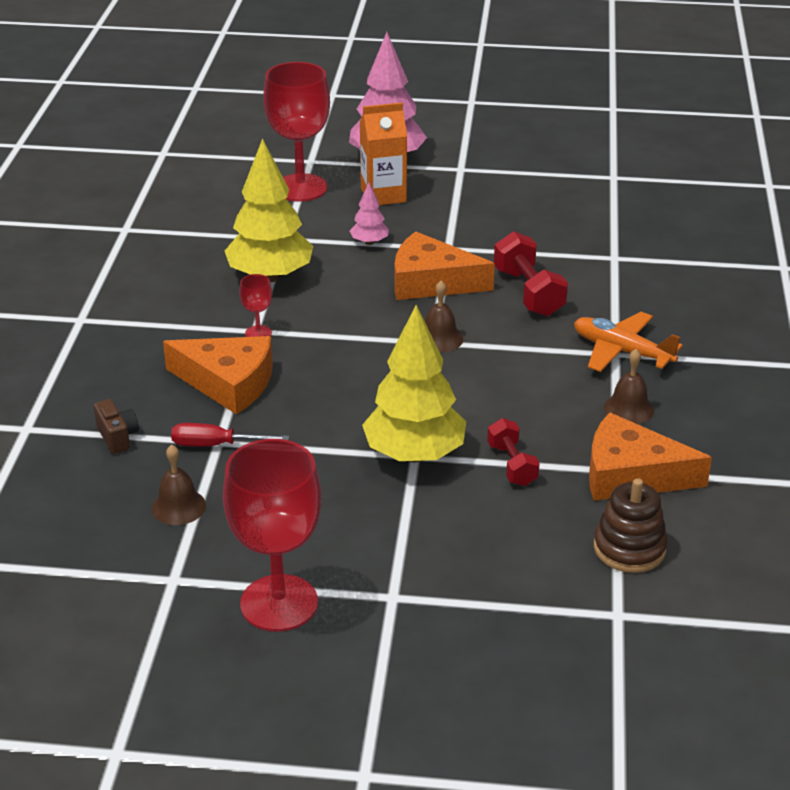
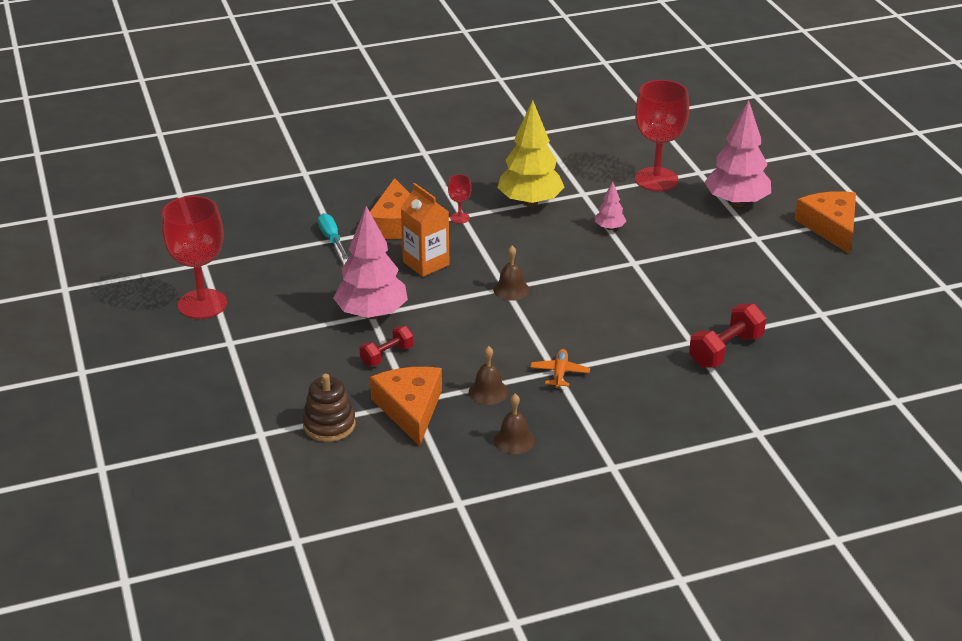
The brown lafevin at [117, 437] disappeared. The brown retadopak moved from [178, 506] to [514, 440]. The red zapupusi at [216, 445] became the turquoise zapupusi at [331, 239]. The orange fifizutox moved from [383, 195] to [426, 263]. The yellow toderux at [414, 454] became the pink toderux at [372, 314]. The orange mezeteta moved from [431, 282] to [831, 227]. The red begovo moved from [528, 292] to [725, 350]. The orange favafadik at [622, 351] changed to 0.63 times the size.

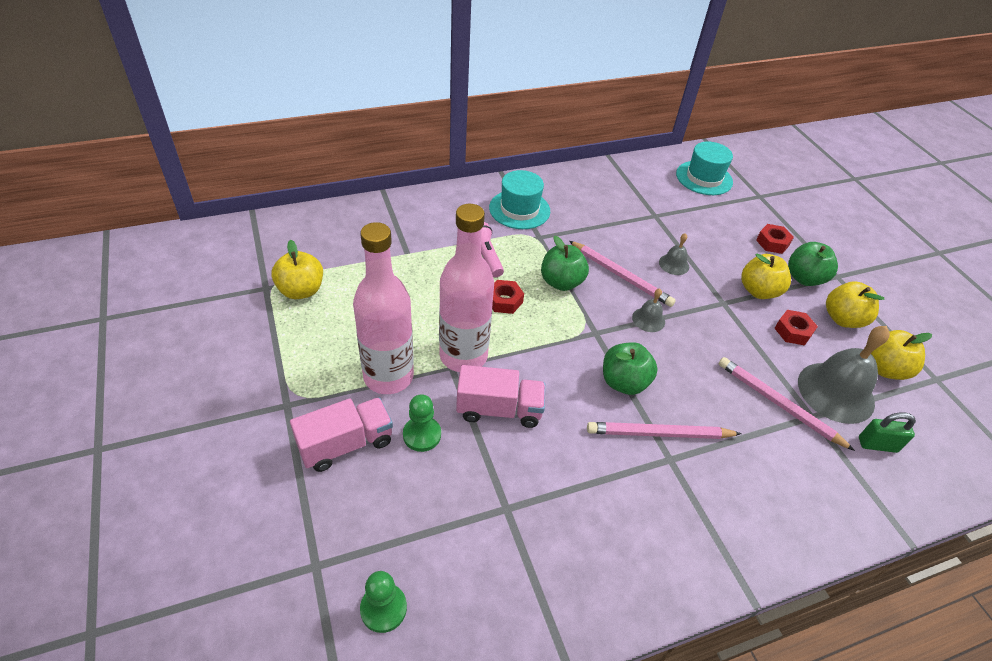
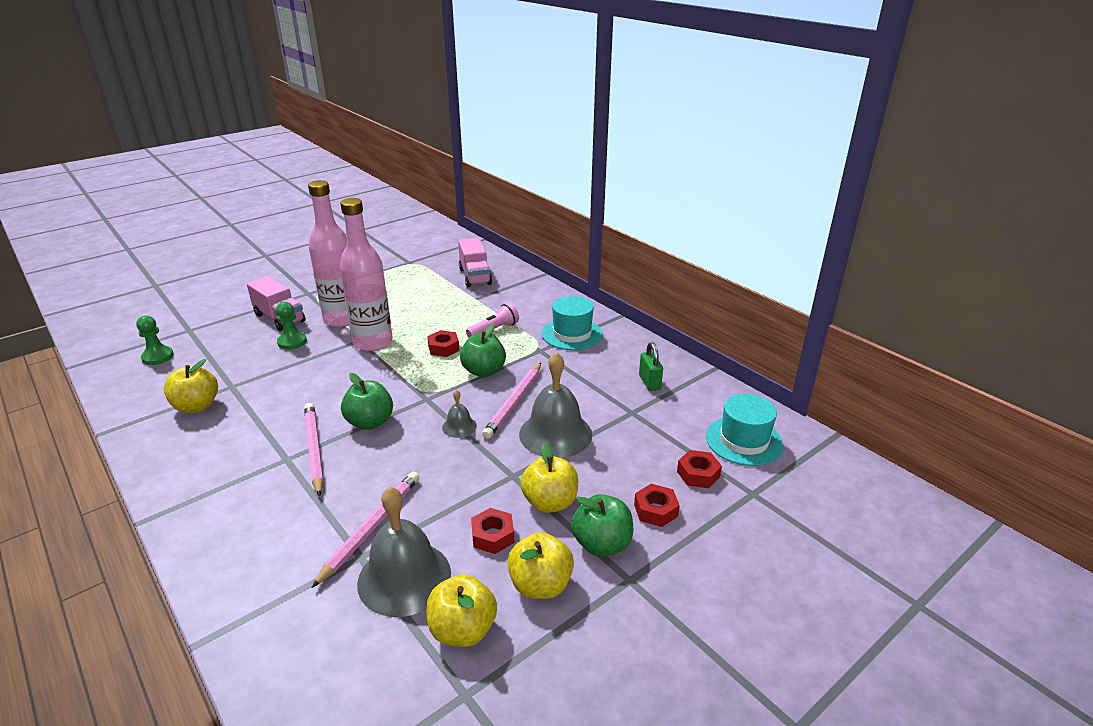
The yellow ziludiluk moved from [301, 290] to [197, 406]. The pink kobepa moved from [499, 409] to [475, 276]. The grey retadopak at [674, 264] changed to 2.10 times the size. The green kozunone moved from [877, 445] to [649, 382]. The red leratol at [698, 474] appeared.

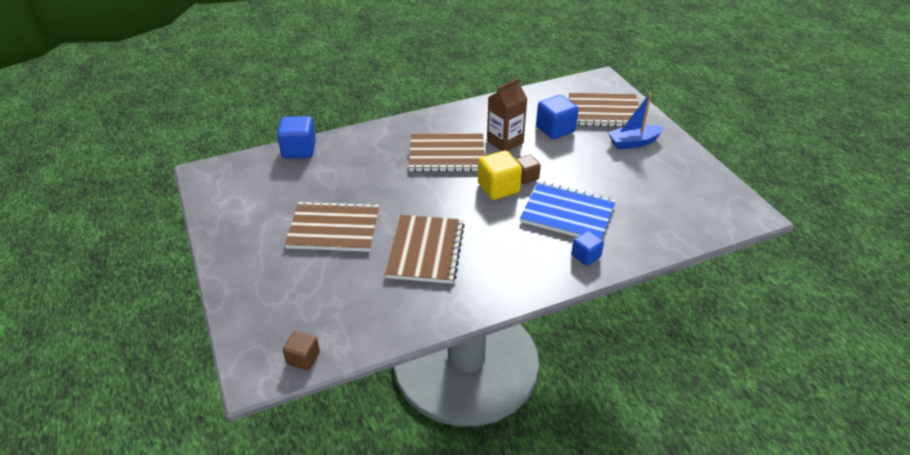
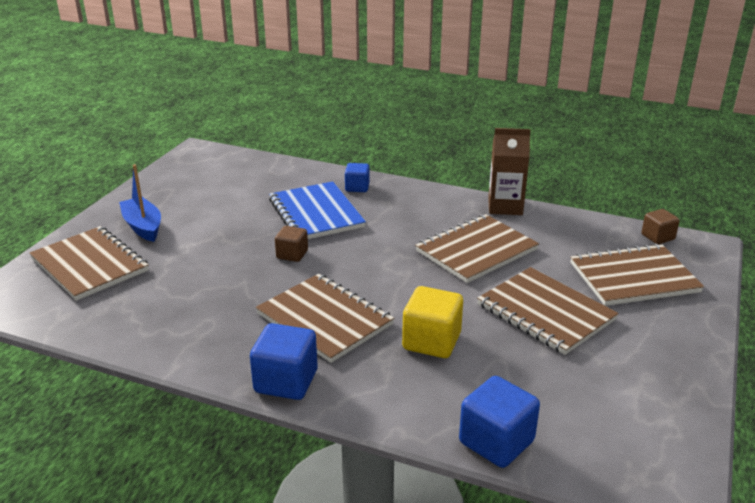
The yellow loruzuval moved from [498, 188] to [431, 341]. The brown fifizutox moved from [505, 142] to [505, 206]. The blue loruzuval moved from [555, 129] to [286, 381]. The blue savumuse at [633, 143] turned 150 degrees counterclockwise. The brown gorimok at [633, 277] appeared.

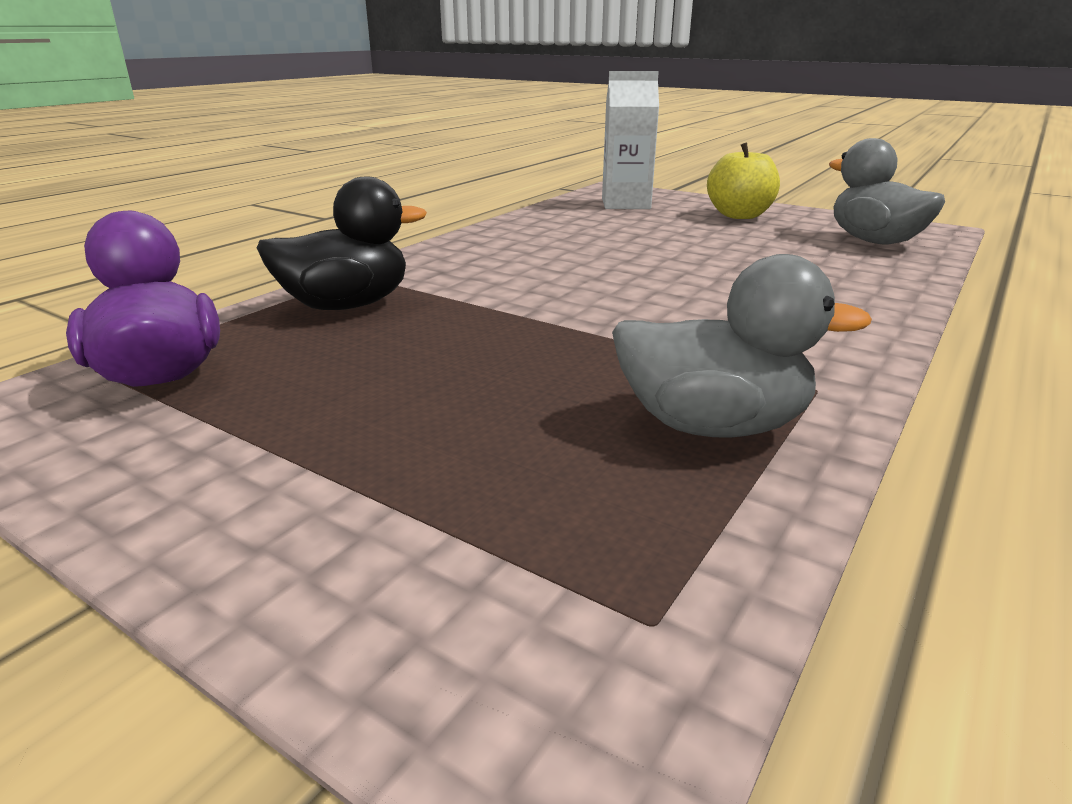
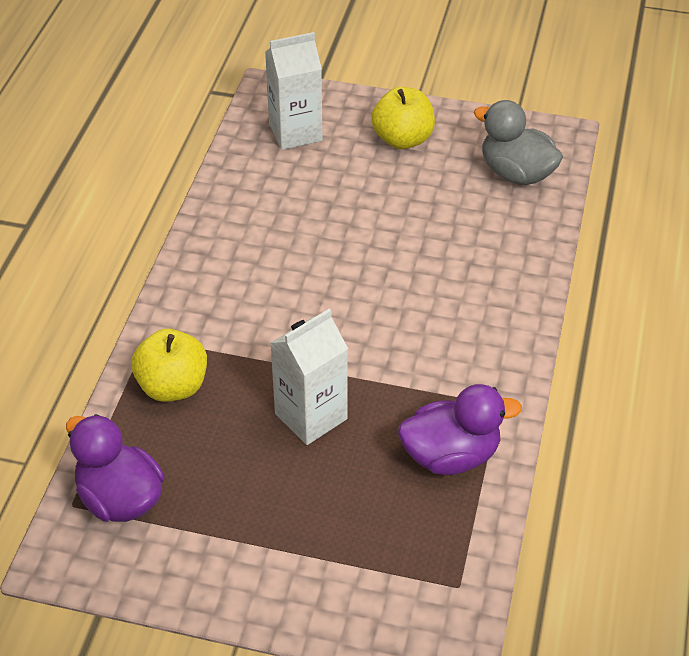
The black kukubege at [346, 305] was replaced by the yellow ziludiluk at [173, 386]. The grey kukubege at [712, 425] became the purple kukubege at [451, 455]. The white fifizutox at [311, 416] appeared.

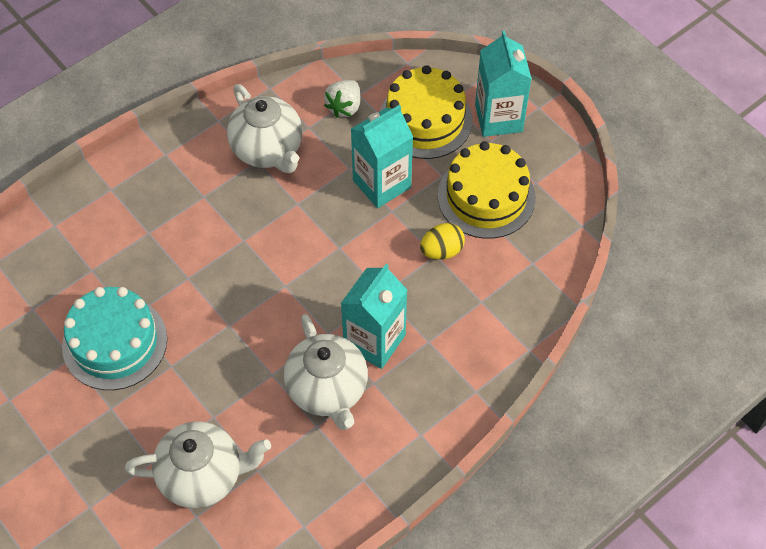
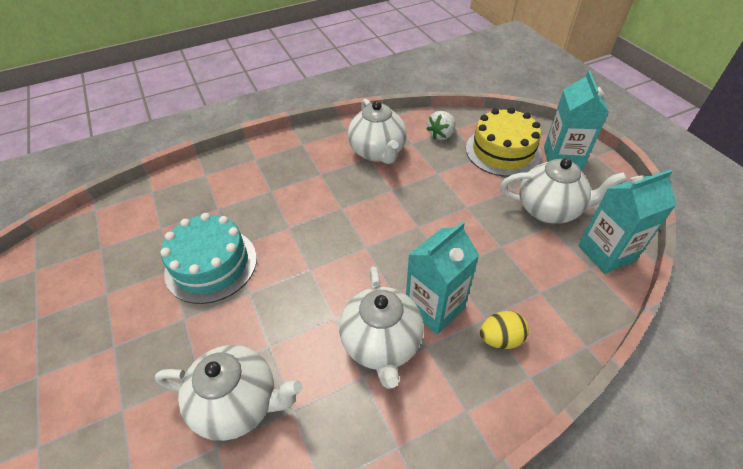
The turquoise fifizutox moved from [381, 184] to [606, 253]. The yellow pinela moved from [442, 251] to [500, 339]. The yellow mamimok at [486, 197] was replaced by the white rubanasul at [549, 209].

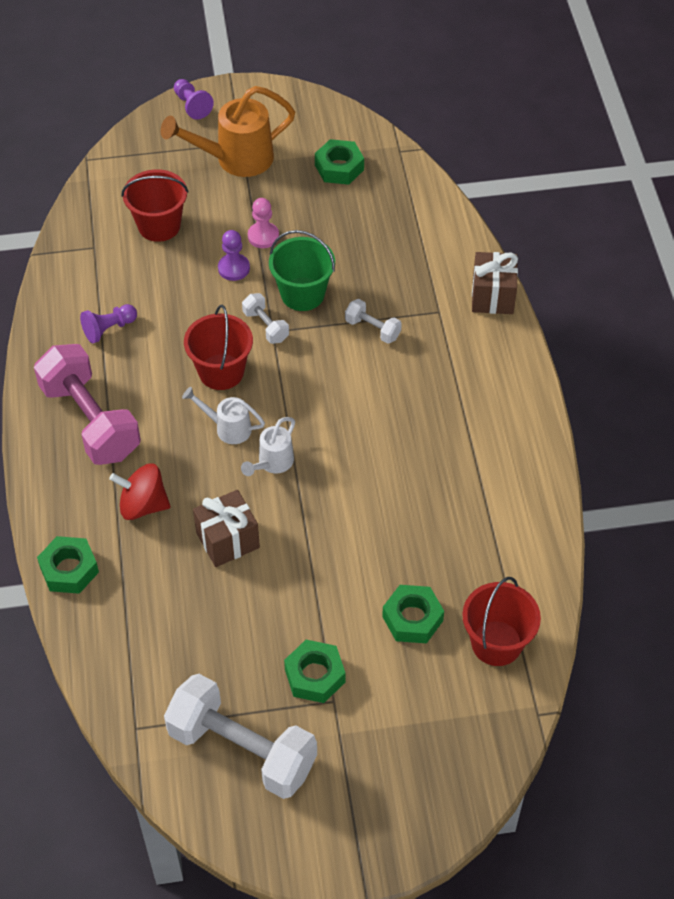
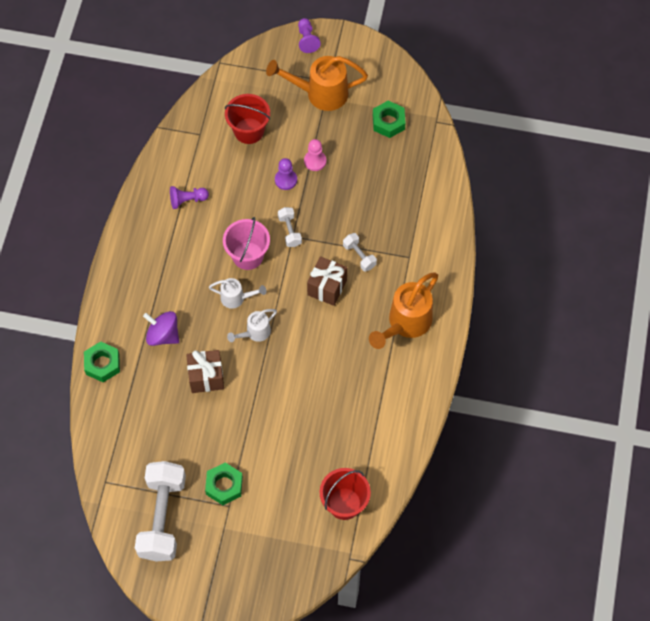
The pink begovo at [90, 421] disappeared. The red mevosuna at [143, 505] became the purple mevosuna at [163, 335]. The white begovo at [242, 749] turned 45 degrees clockwise. The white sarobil at [228, 428] turned 150 degrees clockwise. The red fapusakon at [221, 372] became the pink fapusakon at [247, 256]. The green fapusakon at [302, 294] disappeared. The green leratol at [412, 618] disappeared. The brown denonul moved from [492, 296] to [327, 287]. The orange sarobil at [405, 323] appeared.

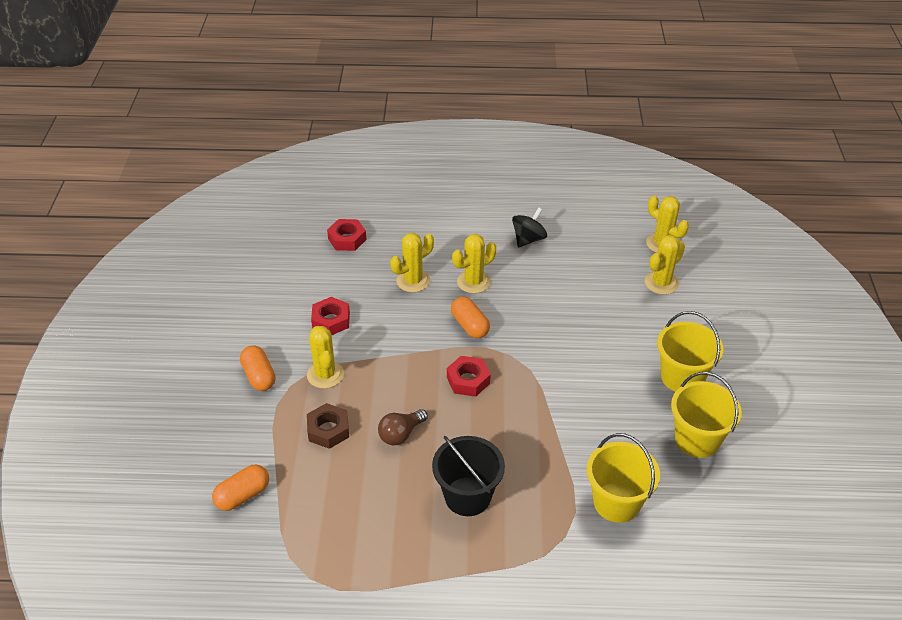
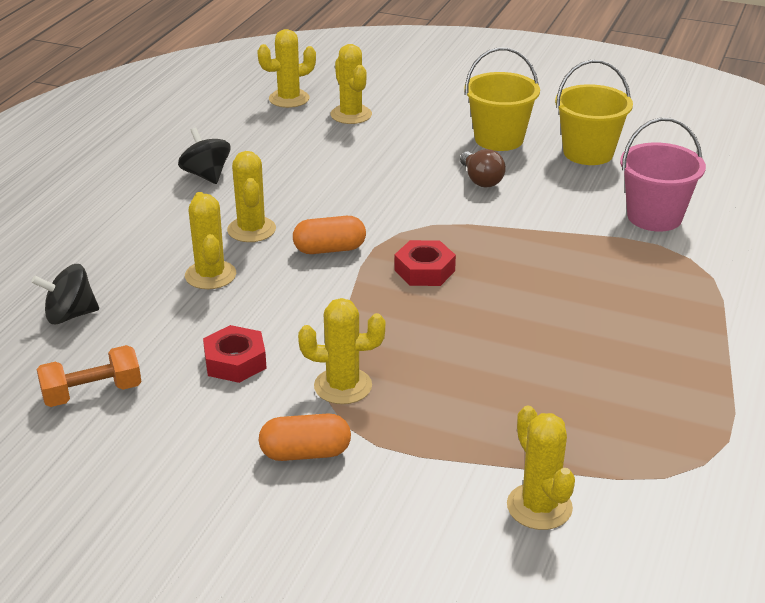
The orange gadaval at [243, 495] was replaced by the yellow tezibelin at [539, 507]. The brown leratol at [328, 430] disappeared. The red leratol at [347, 239] was replaced by the black mevosuna at [70, 315]. The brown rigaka moved from [401, 434] to [481, 180]. The black fapusakon at [467, 496] disappeared. The yellow fapusakon at [616, 502] became the pink fapusakon at [654, 217]. The orange begovo at [92, 393] appeared.

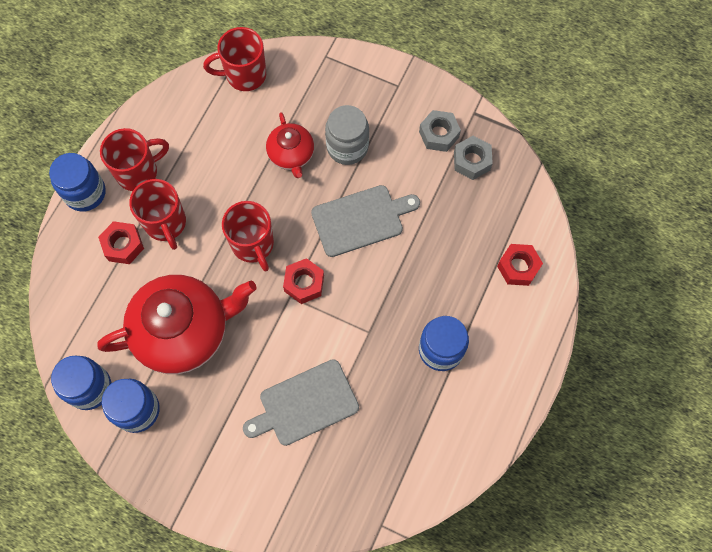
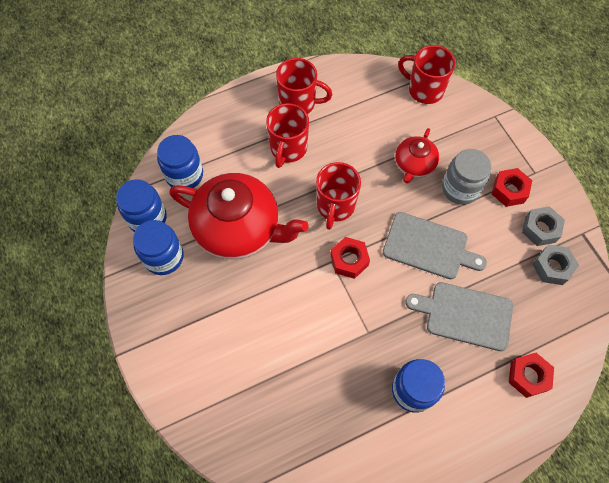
The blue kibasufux moved from [85, 193] to [184, 175]. The red leratol moved from [123, 245] to [509, 190]. The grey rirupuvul moved from [305, 404] to [465, 315].

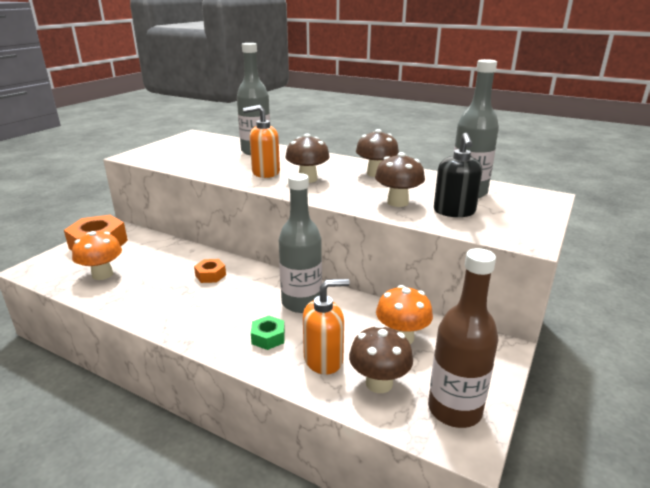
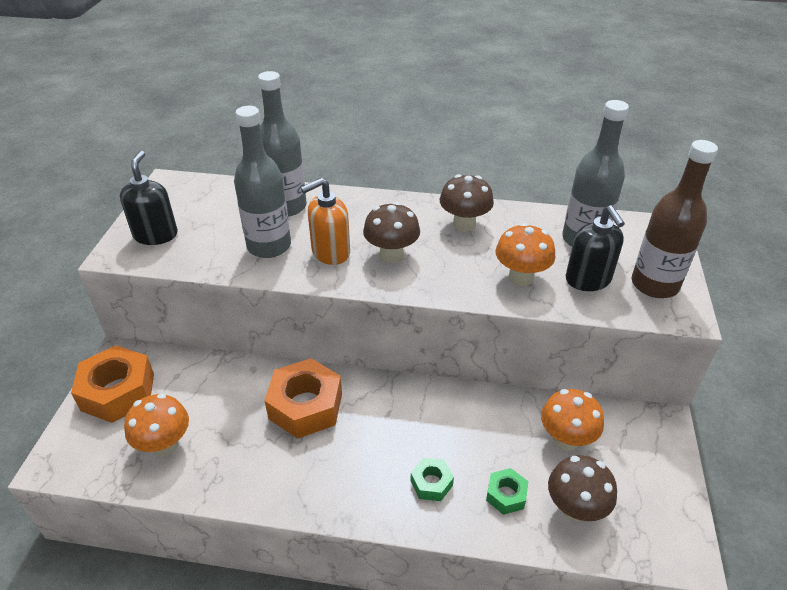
The orange leratol at [210, 275] changed to 2.00 times the size. The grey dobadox moved from [301, 303] to [269, 246]. The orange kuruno at [324, 359] was replaced by the green leratol at [506, 495]. The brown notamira at [397, 202] became the orange notamira at [521, 277]. The brown dobadox moved from [454, 409] to [654, 284]. The black kuruno at [156, 235] appeared.

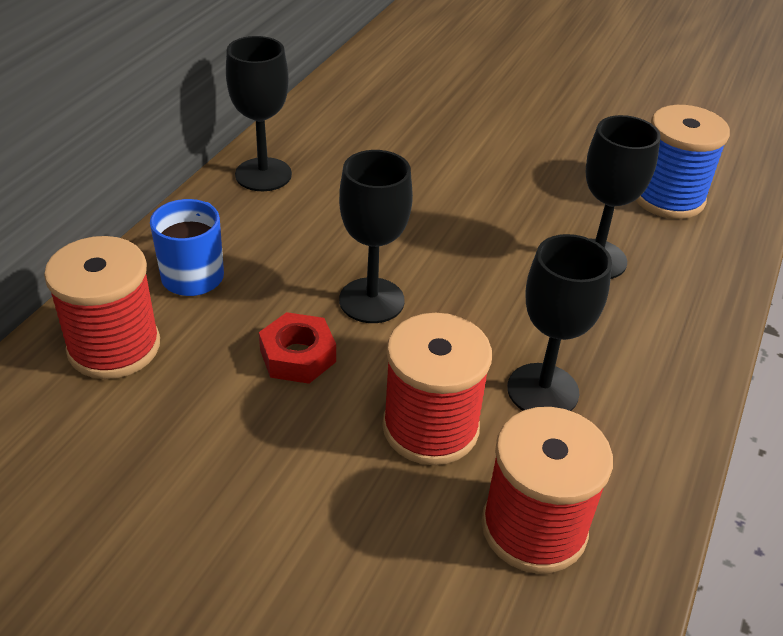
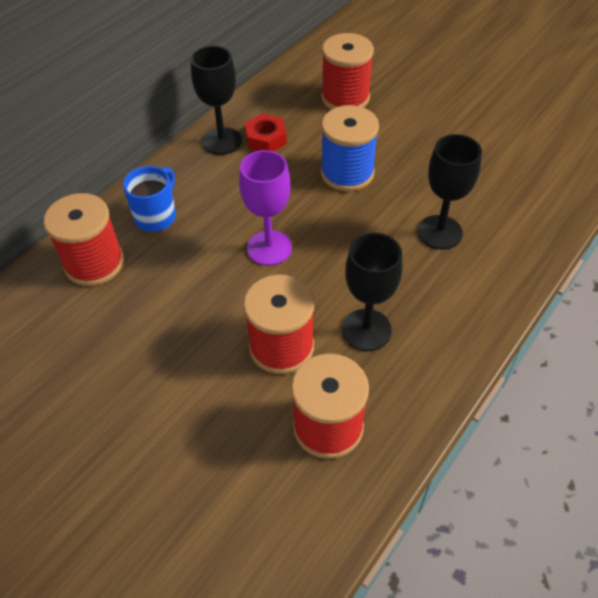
The red leratol moved from [297, 356] to [266, 139]. The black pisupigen at [371, 300] became the purple pisupigen at [269, 248]. The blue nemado moved from [668, 198] to [347, 173]. The red nemado at [345, 98] appeared.

